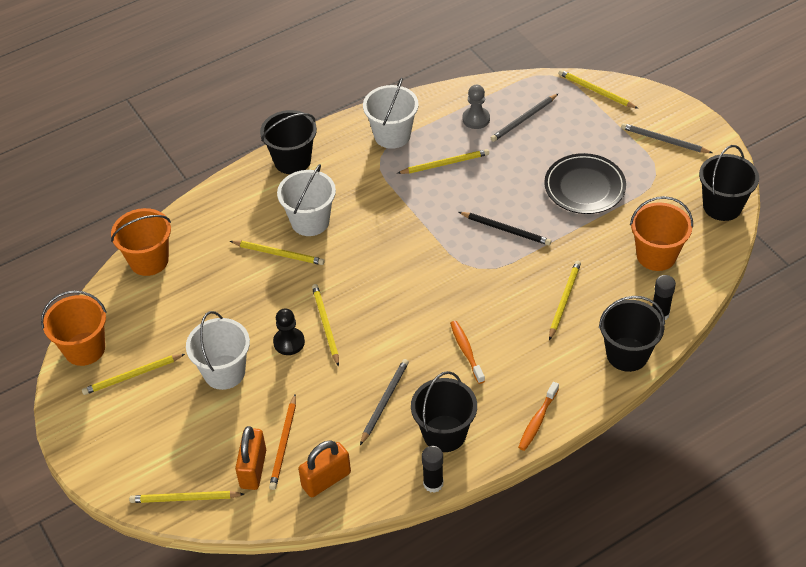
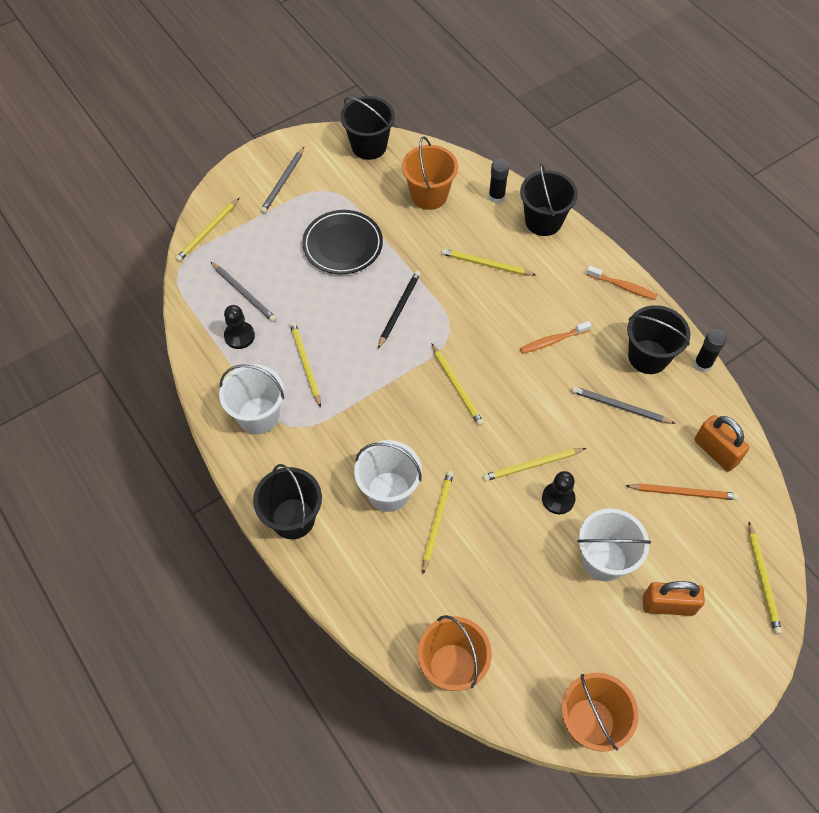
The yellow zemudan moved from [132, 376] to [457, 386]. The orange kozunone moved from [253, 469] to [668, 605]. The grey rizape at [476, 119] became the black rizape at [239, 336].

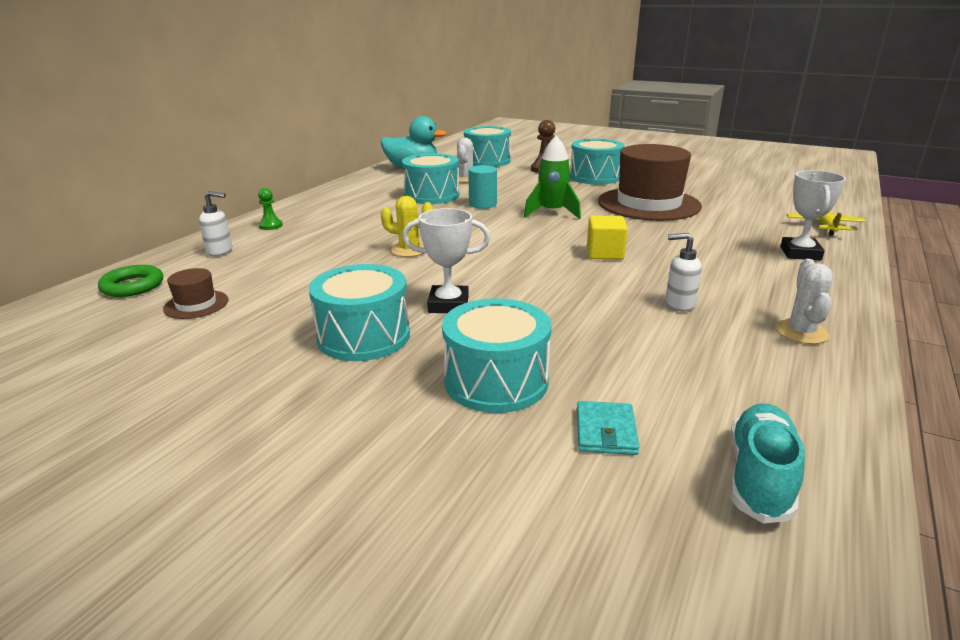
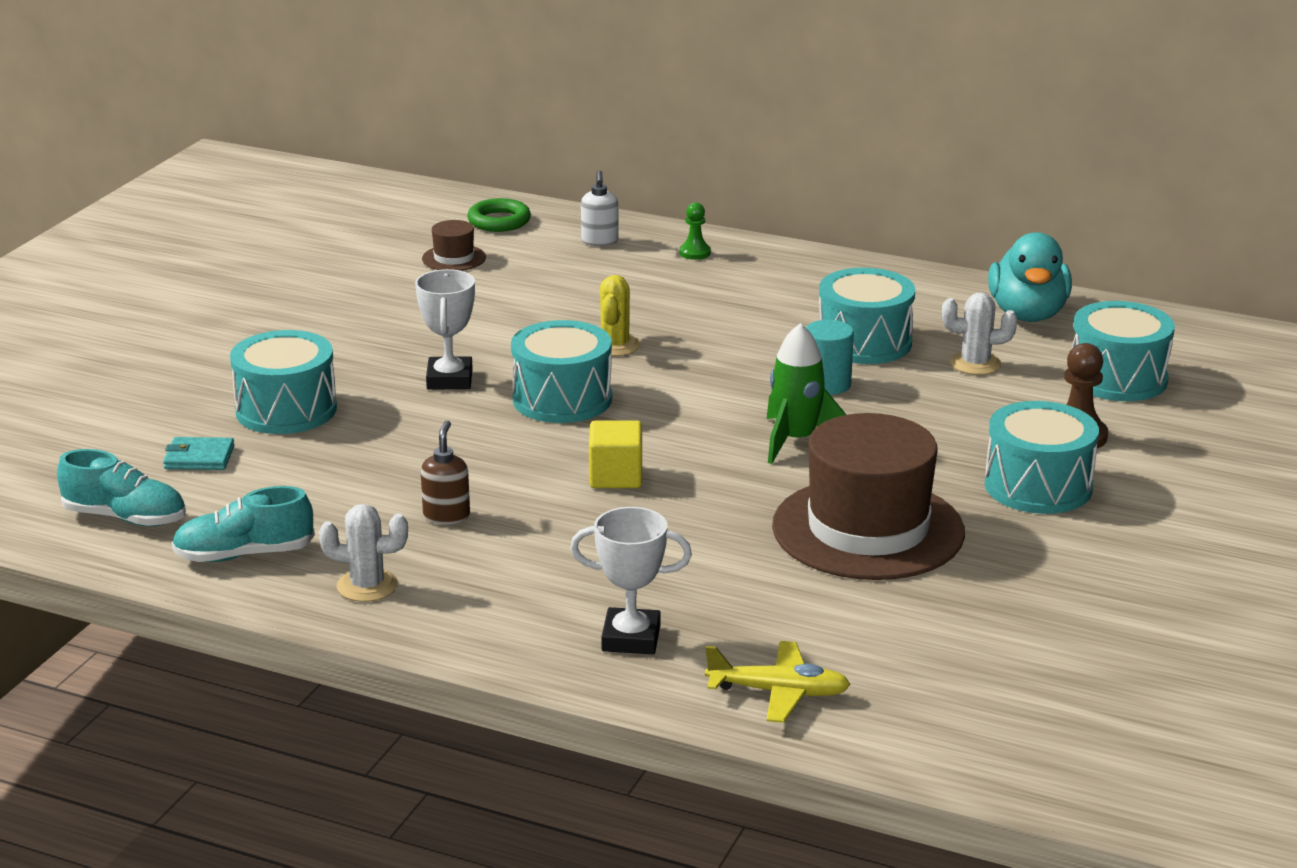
The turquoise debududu moved from [364, 336] to [562, 399]. The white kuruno at [679, 304] became the brown kuruno at [446, 516]. The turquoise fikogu at [244, 555] appeared.

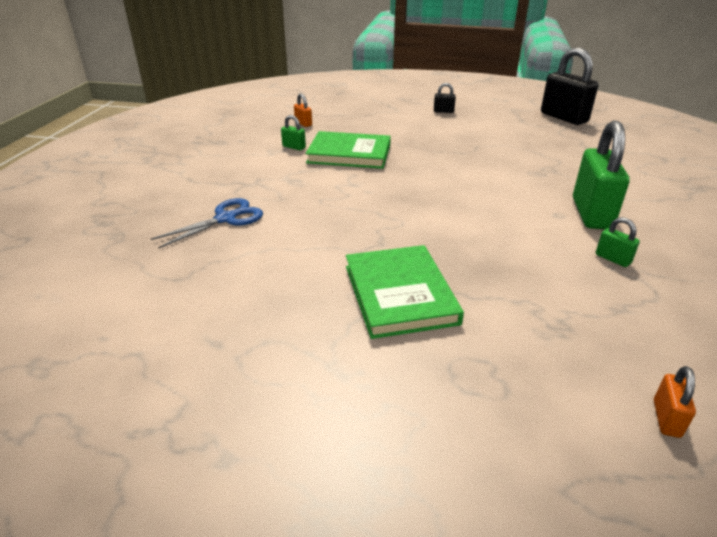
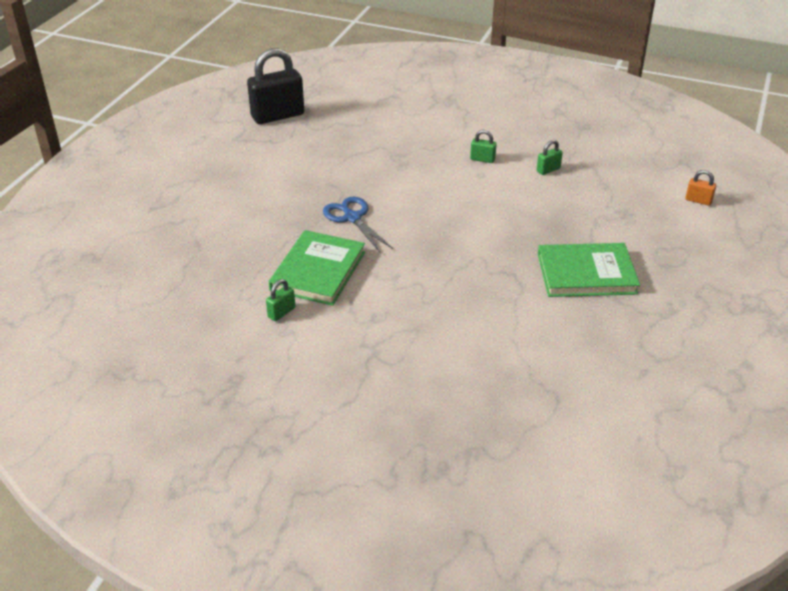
The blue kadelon moved from [225, 219] to [352, 218]. The orange kozunone at [303, 123] disappeared. The black kozunone at [443, 111] disappeared. The green kozunone at [591, 213] changed to 0.44 times the size.

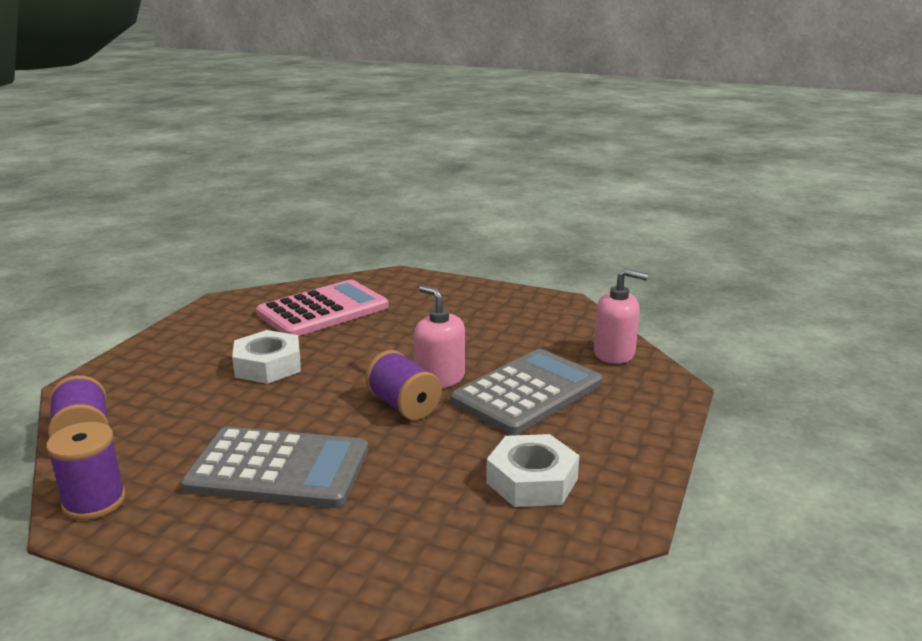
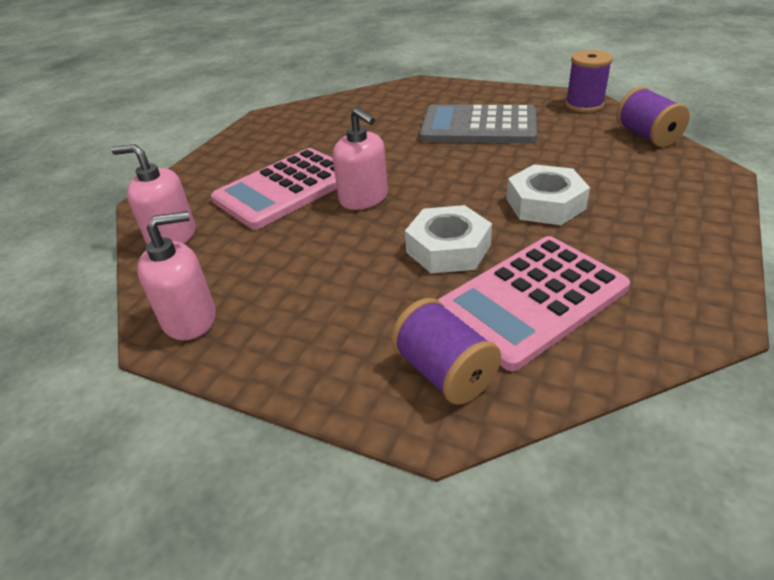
The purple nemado moved from [403, 405] to [444, 372]. The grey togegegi at [527, 392] became the pink togegegi at [285, 189]. The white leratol moved from [532, 481] to [448, 248]. The pink kuruno at [190, 319] appeared.

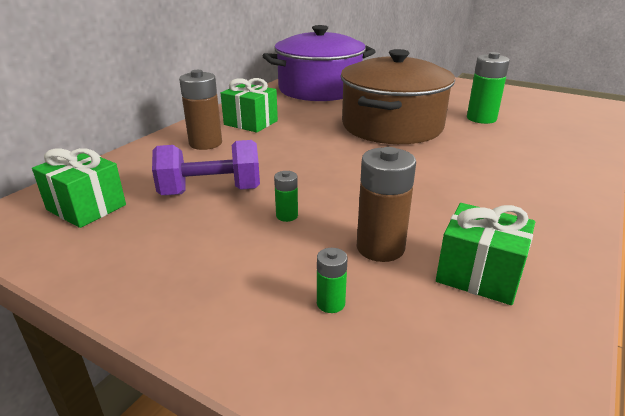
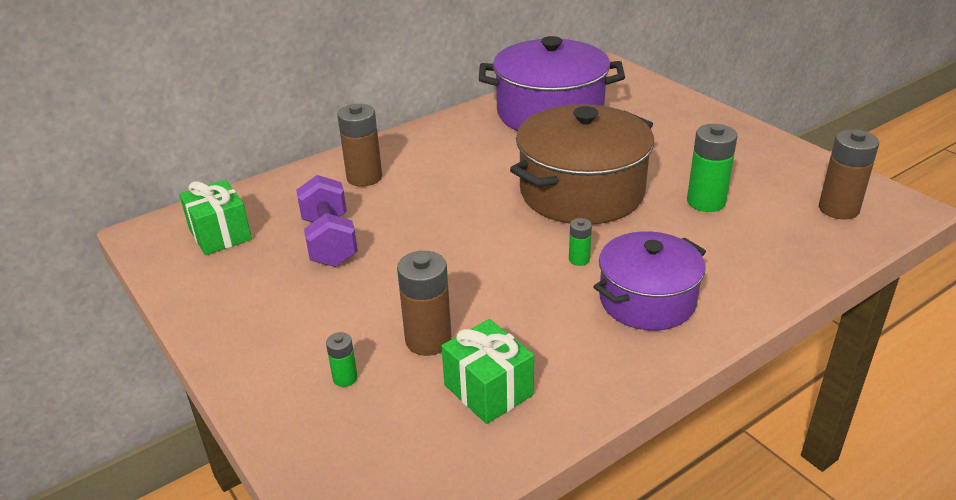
The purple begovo at [211, 192] turned 60 degrees clockwise. The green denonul at [251, 123] disappeared. The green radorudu moved from [287, 216] to [579, 259]. The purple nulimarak at [647, 300] appeared. The brown radorudu at [838, 209] appeared.

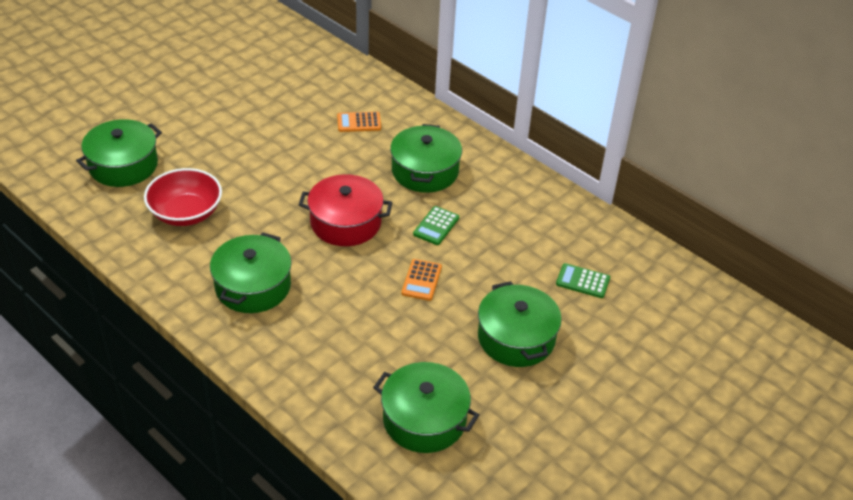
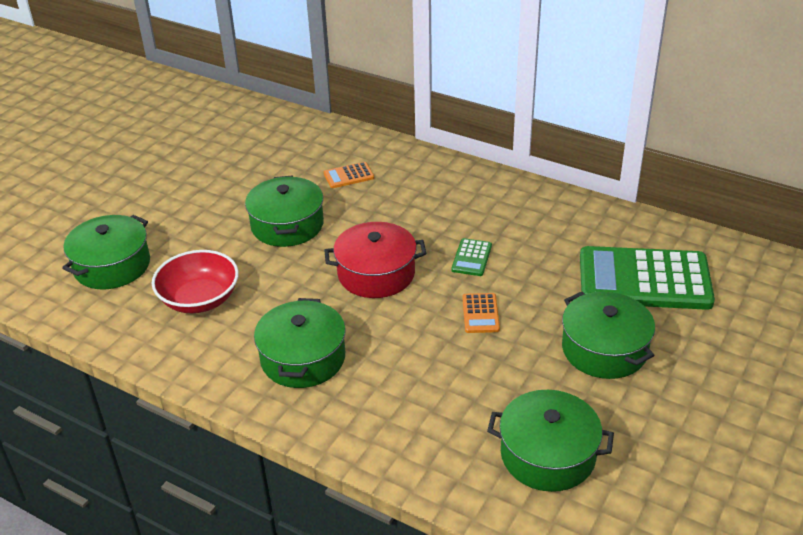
The green nulimarak moved from [425, 171] to [287, 225]. The green togegegi at [582, 281] changed to 2.41 times the size.

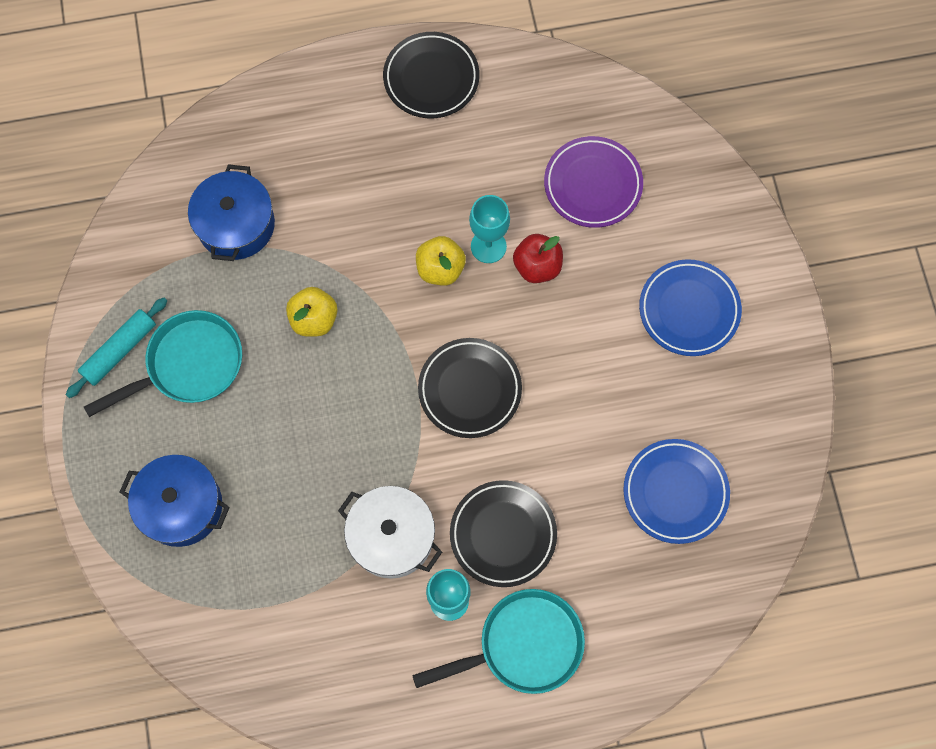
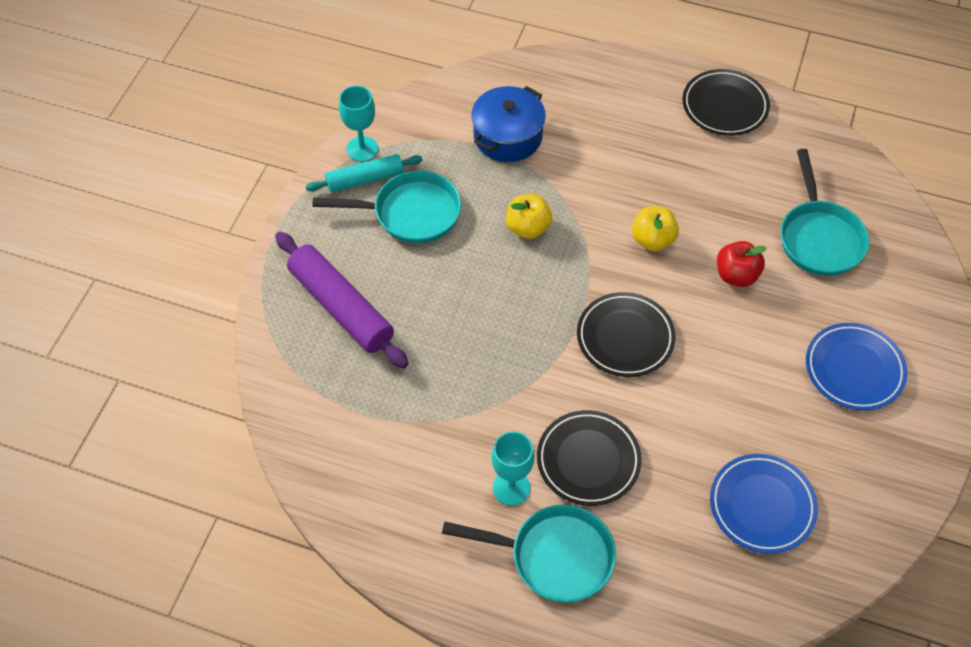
The blue nulimarak at [181, 506] was replaced by the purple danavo at [341, 307]. The white nulimarak at [391, 537] disappeared. The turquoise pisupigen moved from [488, 246] to [362, 149]. The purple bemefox at [592, 185] was replaced by the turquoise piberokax at [819, 238].

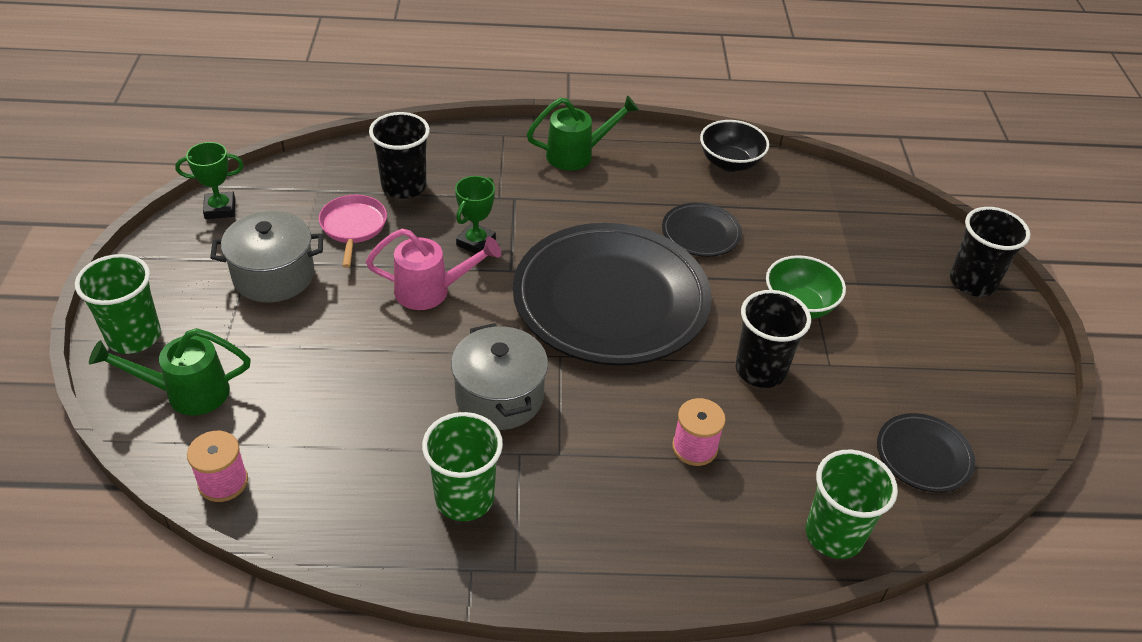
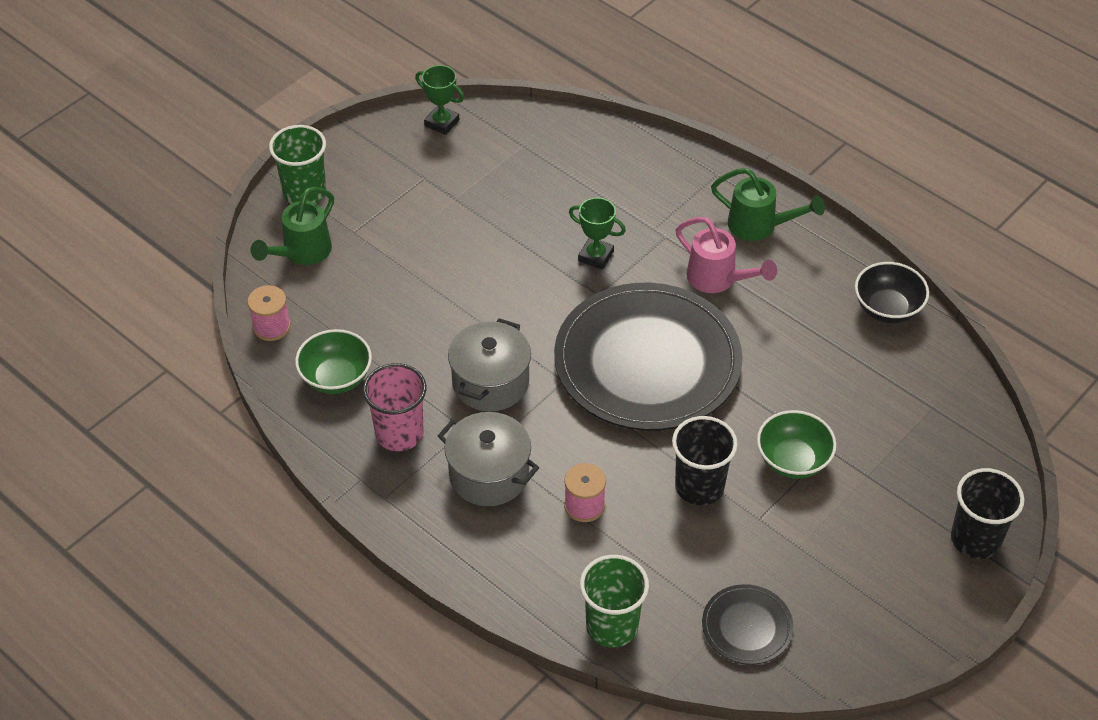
The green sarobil at [187, 393] turned 90 degrees counterclockwise. The grey nulimarak moved from [274, 275] to [489, 474]. The pink piberokax at [353, 227] disappeared. The pink sarobil moved from [431, 291] to [718, 279]. The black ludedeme at [404, 186] disappeared. The green ludedeme at [464, 498] became the pink ludedeme at [399, 433]. The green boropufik at [476, 242] turned 45 degrees clockwise. The black bemefox at [701, 233] disappeared. The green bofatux at [336, 378] appeared.

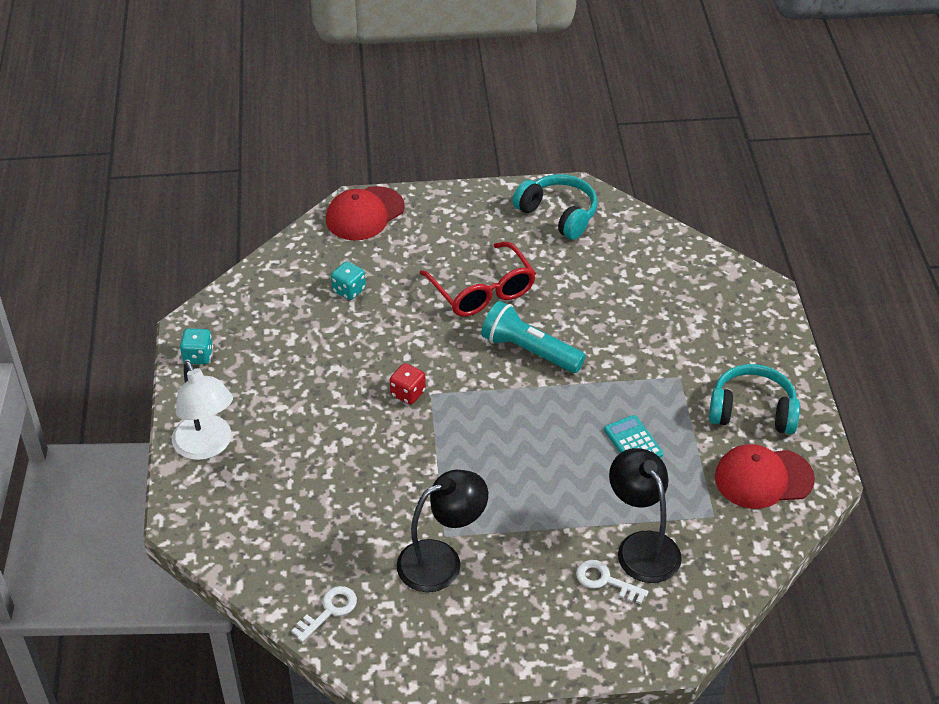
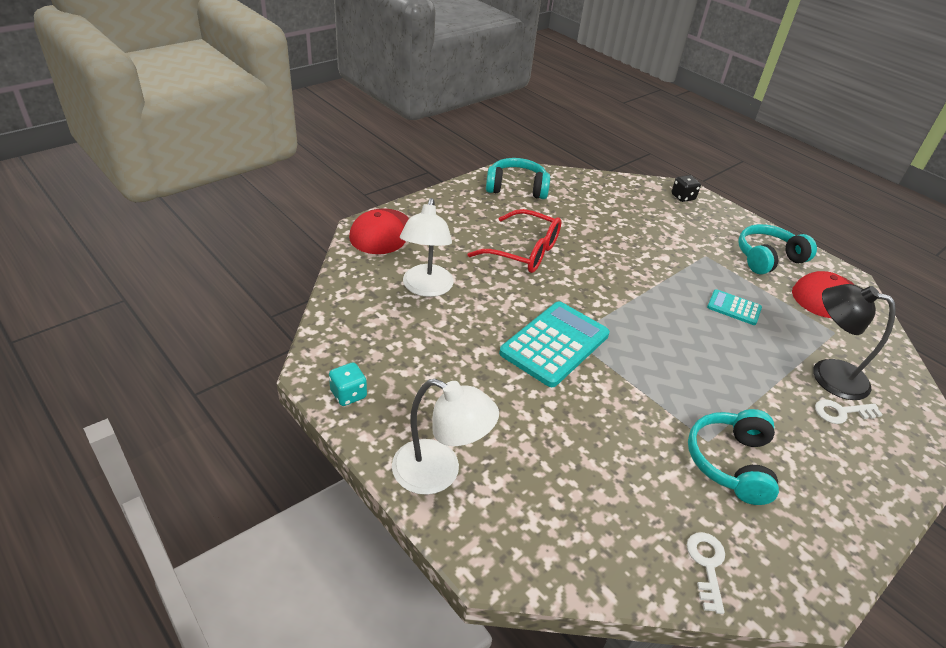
The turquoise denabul at [349, 290] was replaced by the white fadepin at [426, 288]. The red denabul at [408, 393] was replaced by the turquoise togegegi at [555, 344]. The black fadepin at [441, 560] was replaced by the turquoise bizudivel at [730, 462]. The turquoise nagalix at [529, 350] disappeared. The black denabul at [683, 197] appeared.

